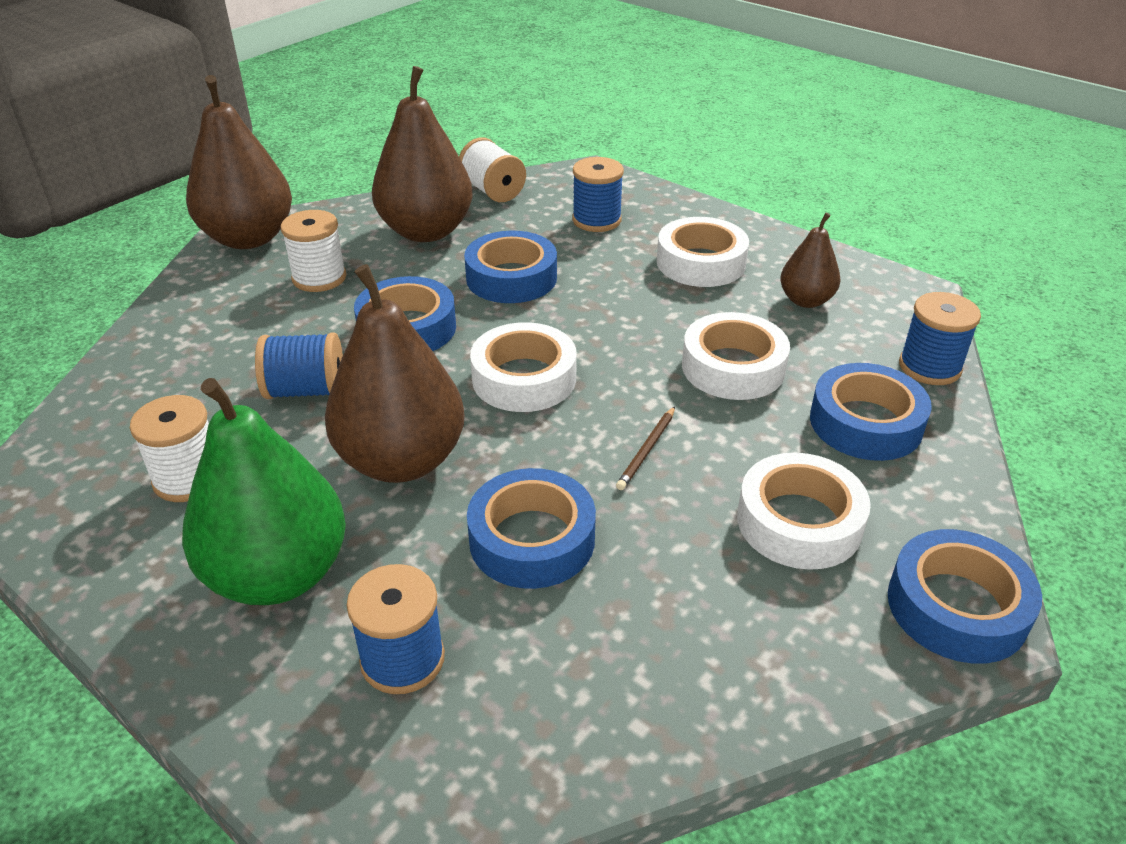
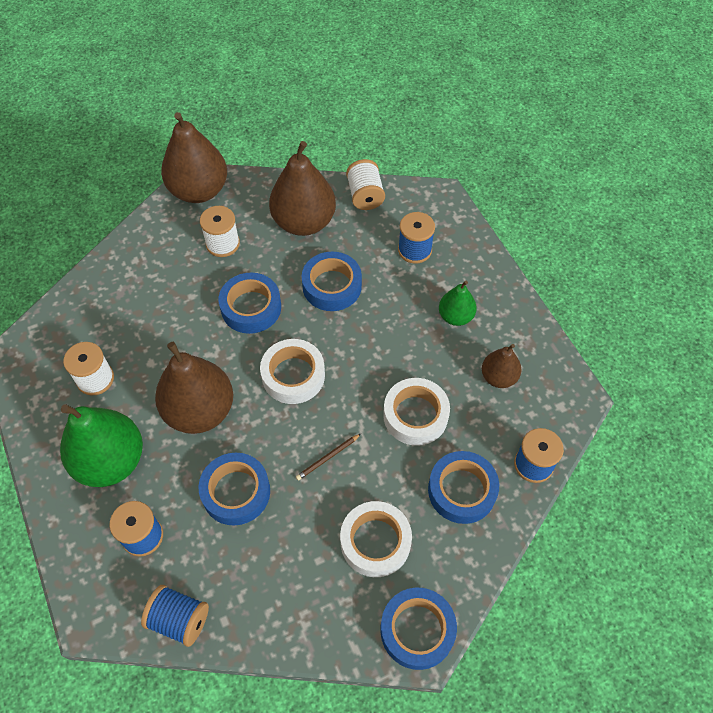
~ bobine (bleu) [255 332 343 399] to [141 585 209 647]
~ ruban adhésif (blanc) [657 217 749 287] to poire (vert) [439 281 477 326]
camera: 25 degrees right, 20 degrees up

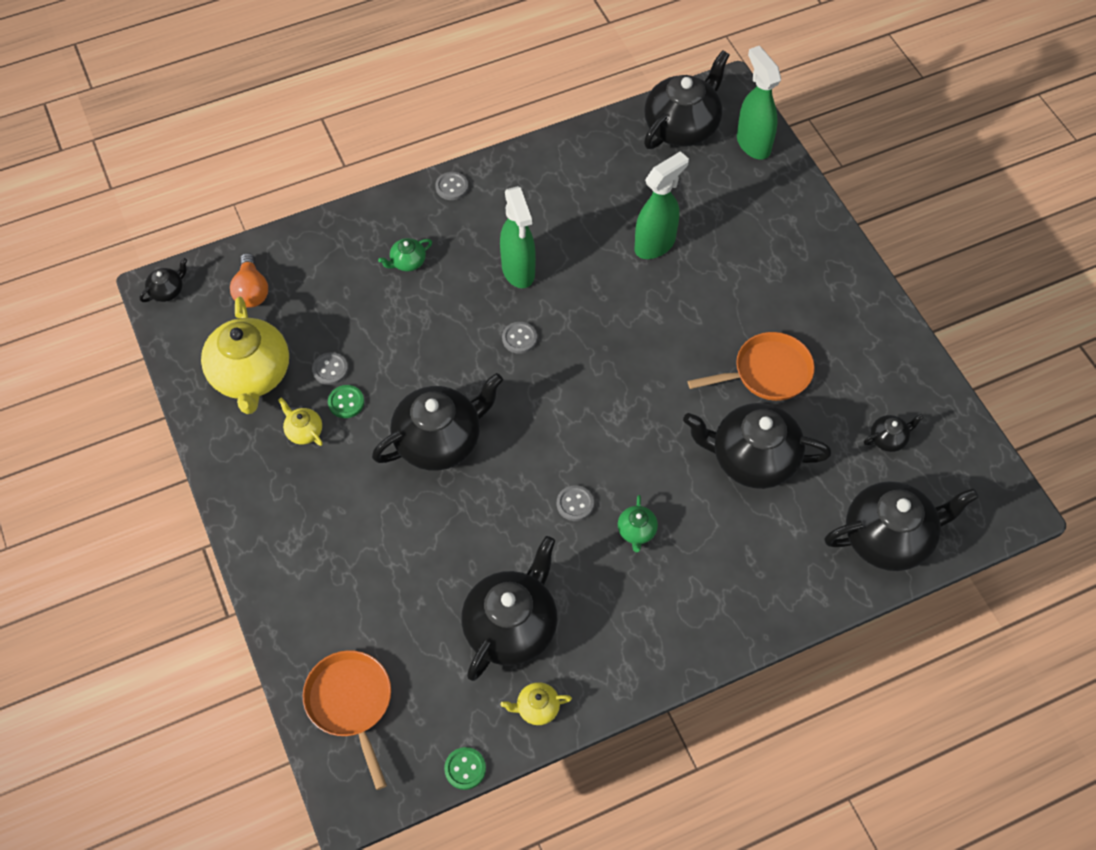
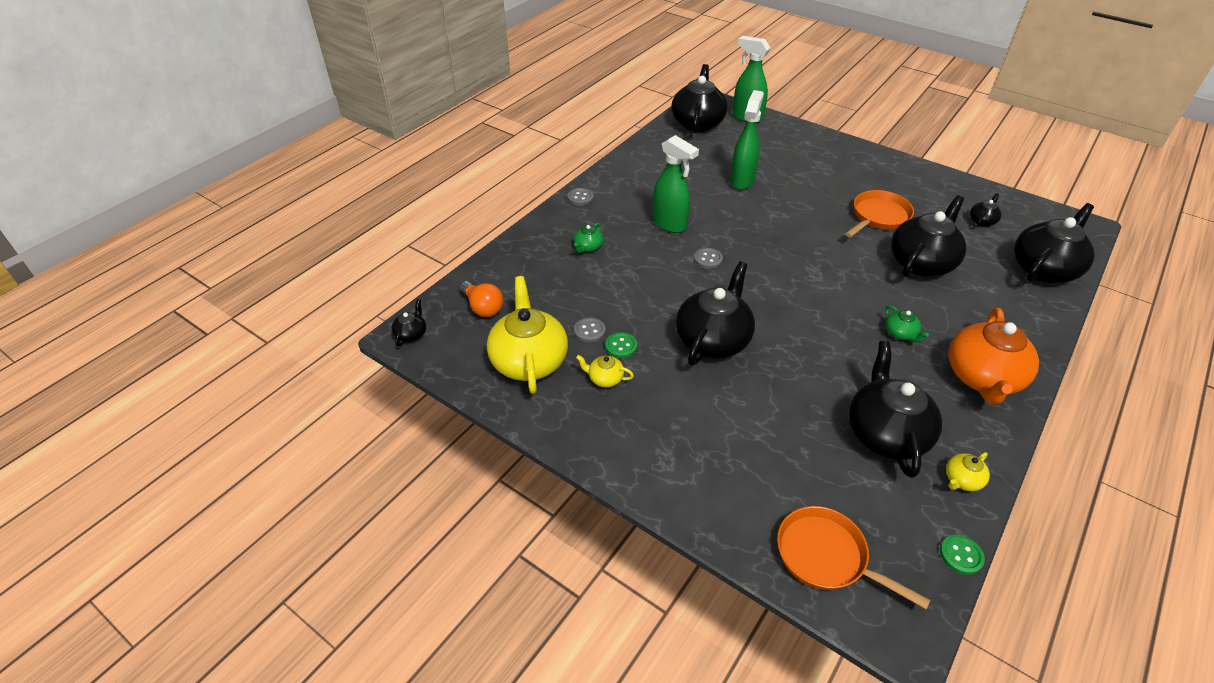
- bouton (gris) [557 485 594 521]
+ théière (orange) [948 308 1039 405]
~ théière (jaune) [201 297 289 414] = [487 276 568 394] 150 degrees counterclockwise
~ théière (noir) [683 403 832 489] = [891 195 966 277] 150 degrees clockwise
camera: 30 degrees left, 15 degrees down

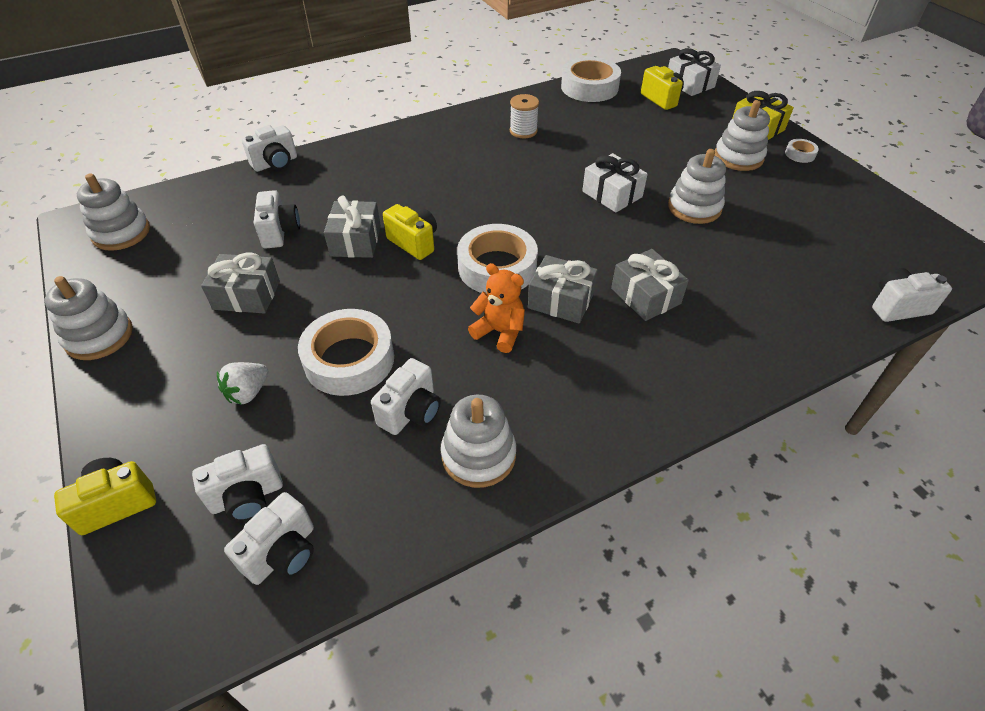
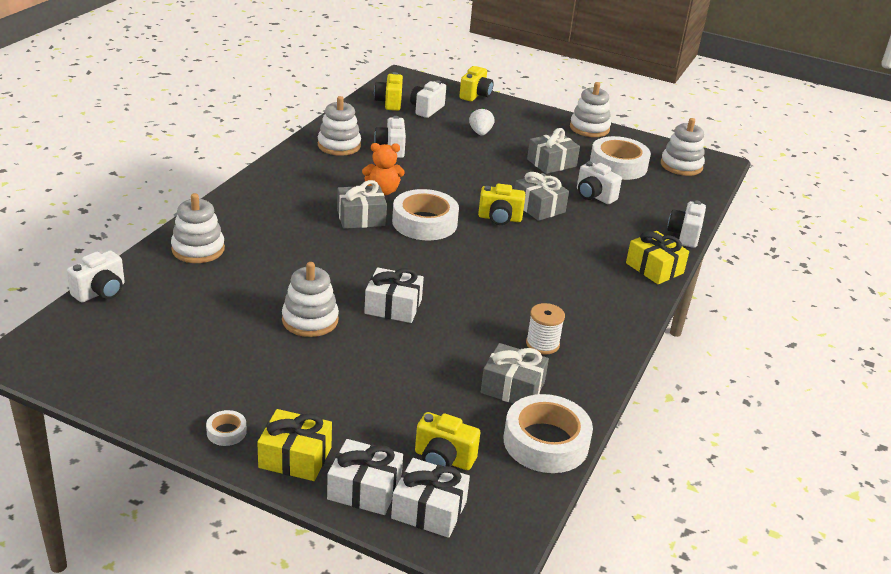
+ cadeau (blanc) [327 439 403 515]
+ cadeau (jaune) [626 231 689 284]
~ ruban adhésif (blanc) [298 309 394 396] to [590 136 651 180]
~ cadeau (gris) [611 249 689 321] to [481 343 549 404]
~ jouet à empiler (blanc) [714 100 770 171] to [171 193 225 263]
~ appareil photo (blanc) [224 492 314 585] to appareil photo (jaune) [374 72 403 111]
camera: 140 degrees right, 15 degrees down

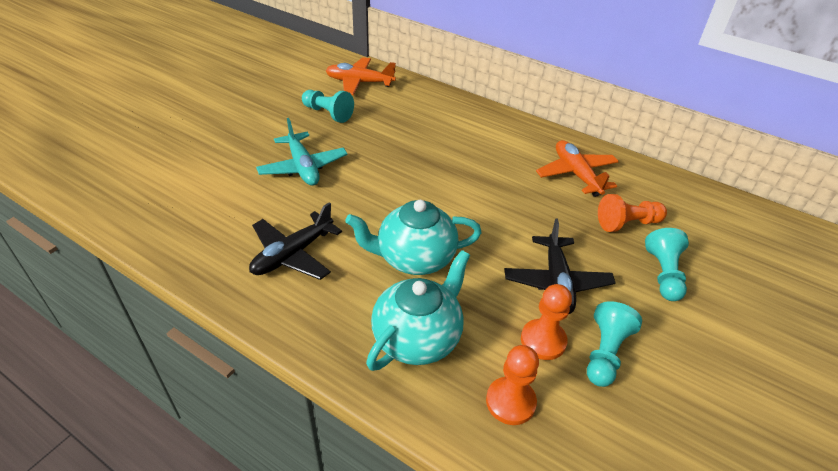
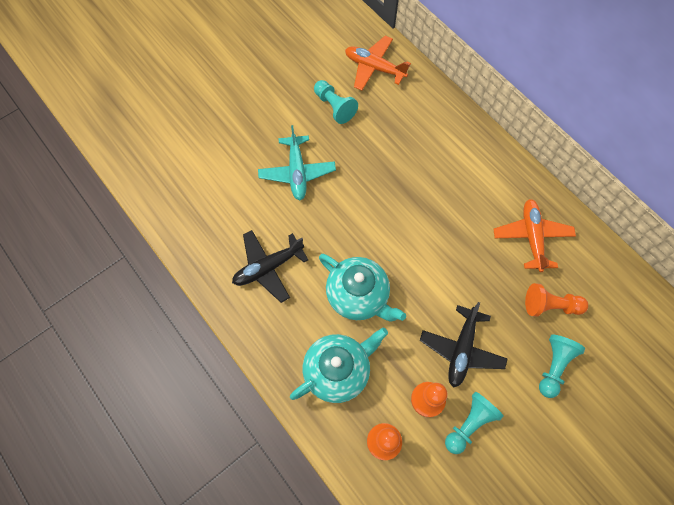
~ théière (turquoise) [345 200 482 275] = [319 254 406 321] 150 degrees counterclockwise
camera: 20 degrees right, 25 degrees up

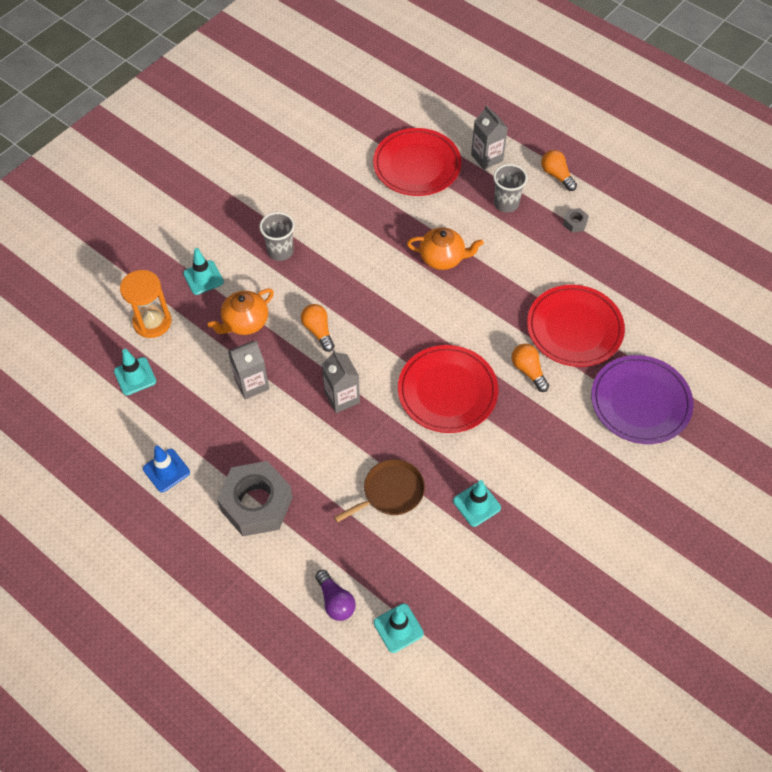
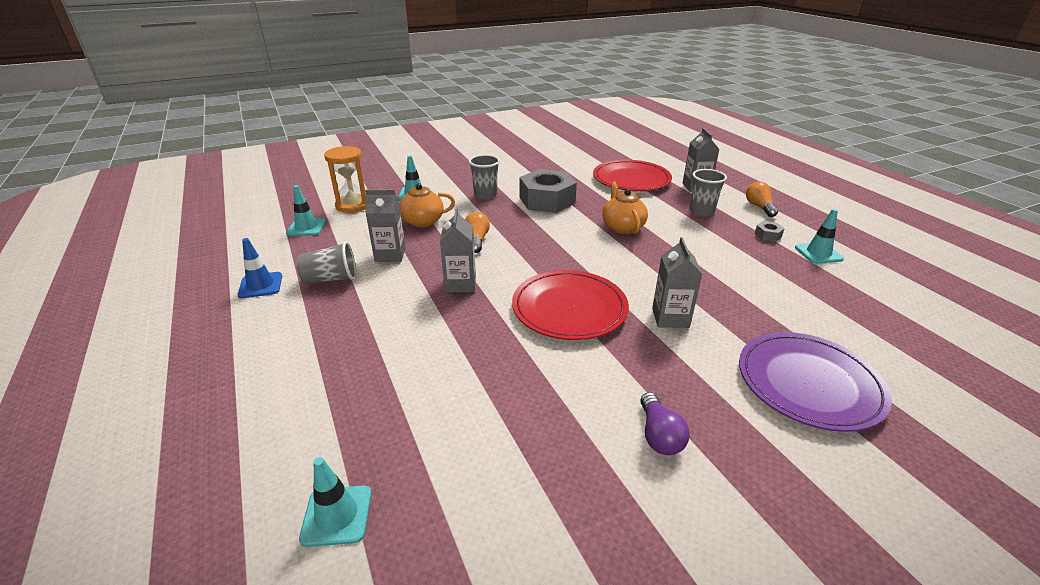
- poêle (marron) [334 459 425 523]
- assiette (rouge) [527 285 625 367]
+ gobelet (gris) [296 241 356 284]
~ écrou (gris) [217 461 293 536] to [520 169 577 213]
~ ampoule (violet) [315 570 356 621] to [641 392 690 455]
~ cône de chantier (turquoise) [453 480 501 527] to [795 209 844 264]
~ ampoule (orange) [512 344 549 392] to brique de lait (gris) [652 237 702 328]
~ théière (orange) [407 227 484 270] = [602 181 648 234] 135 degrees counterclockwise
camera: 25 degrees right, 25 degrees down

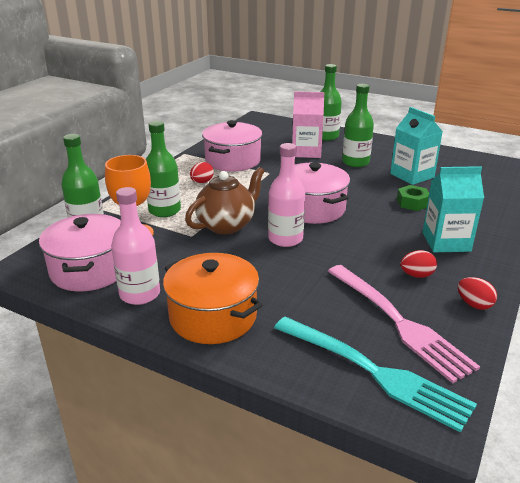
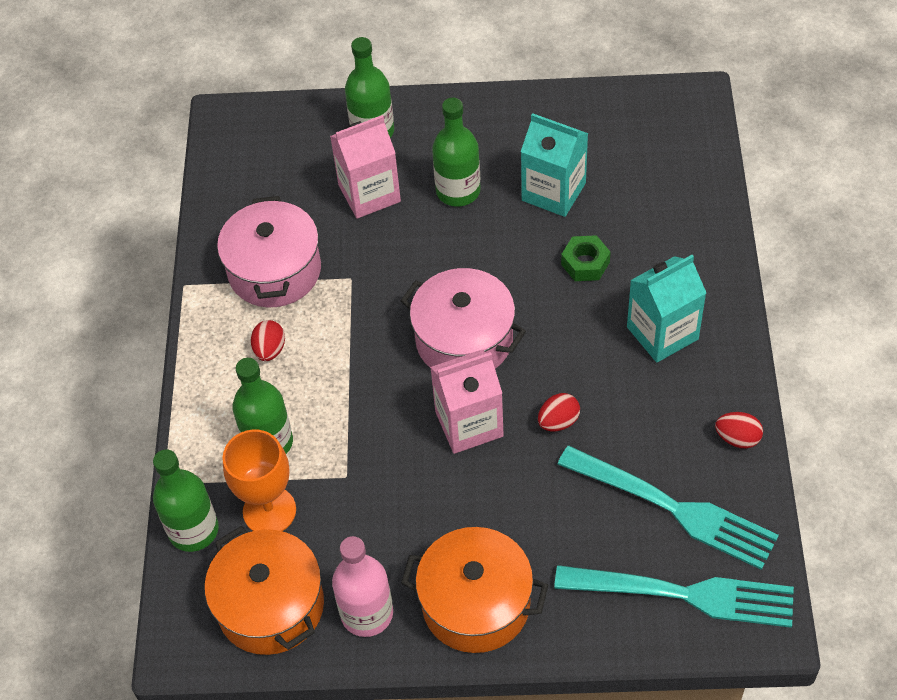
- théière (marron) [185 167 264 234]
~ œuf (rouge) [400 250 437 278] to [538 393 580 431]
~ bouteille (rose) [268 143 305 247] to brique de lait (rose) [430 350 504 454]
~ marmite (rose) [39 214 121 291] to marmite (orange) [205 526 324 655]
~ fourchette (rose) [328 265 480 383] to fourchette (turquoise) [557 446 779 570]
camera: 25 degrees left, 25 degrees up

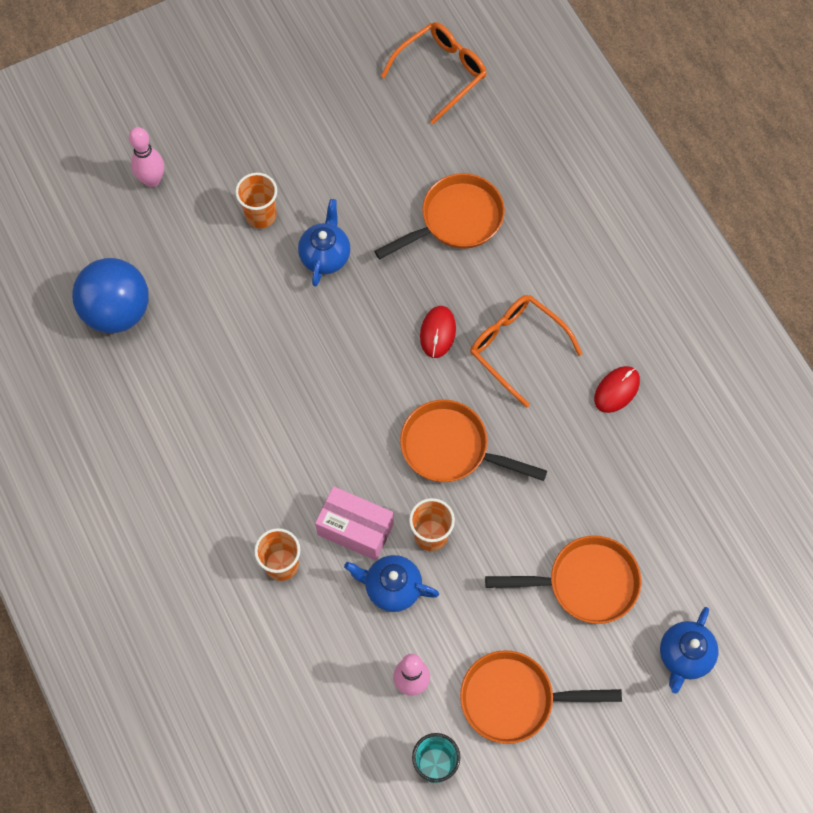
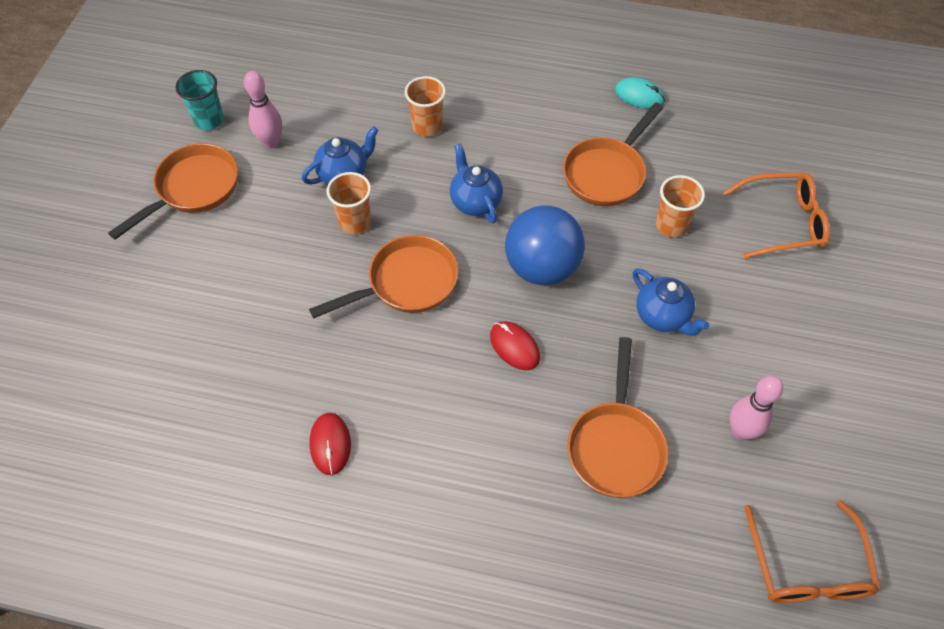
- boîte (rose) [315 486 394 561]
+ souris (turquoise) [615 77 665 109]
~ balle (bleu) [72 258 149 333] to [505 205 585 285]
~ quille (rose) [129 127 164 187] to [730 376 783 440]
~ gobelet (orange) [235 173 277 229] to [656 175 705 238]
~ lunettes (orange) [470 295 583 408] to [723 172 830 259]
~ poêle (orange) [485 535 641 624] to [563 102 663 206]
~ théière (bleu) [660 607 719 693] to [450 143 503 224]
camera: 130 degrees right, 10 degrees down

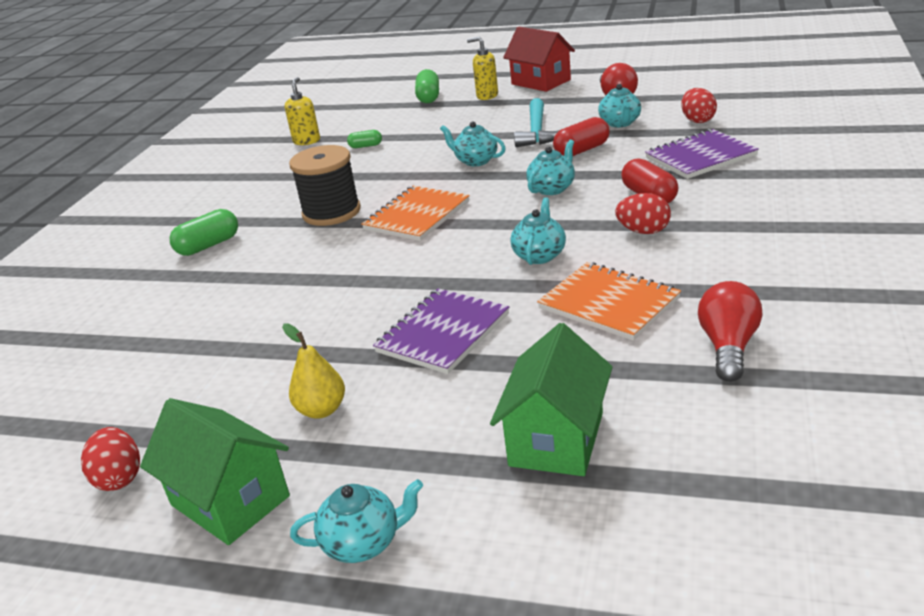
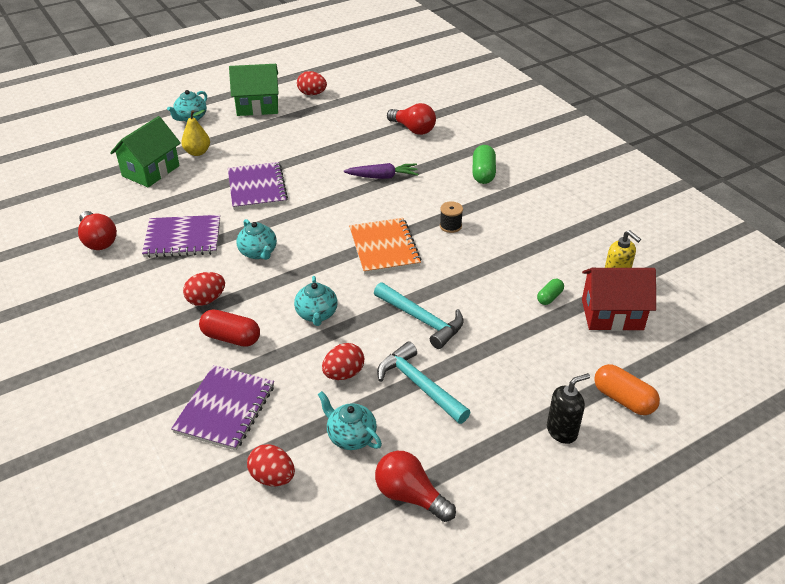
+ carotte (violet) [344 163 418 179]
+ ampoule (rouge) [387 103 436 135]
~ poire (jaune) [282 324 345 418] to [181 110 210 156]
~ maison (rouge) [503 27 575 92] to [582 268 656 331]
~ théière (turquoise) [440 122 506 166] to marteau (turquoise) [374 282 464 349]
~ gélule (rouge) [553 117 610 156] to œuf (rouge) [322 343 364 380]
~ gélule (vert) [415 69 439 103] to gélule (orange) [594 364 660 415]
~ distributeur de savon (jaune) [467 36 498 100] to distributeur de savon (noir) [547 373 590 444]
~ carnet (orange) [537 262 681 341] to carnet (violet) [142 215 220 258]
~ maison (vert) [490 323 612 476] = [110 116 181 187] 60 degrees clockwise
~ bobine (noir) [289 145 361 226] = [440 201 463 233] x0.47
camera: 130 degrees right, 10 degrees up

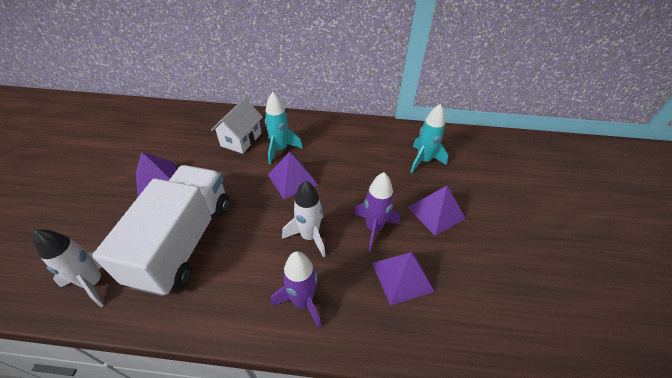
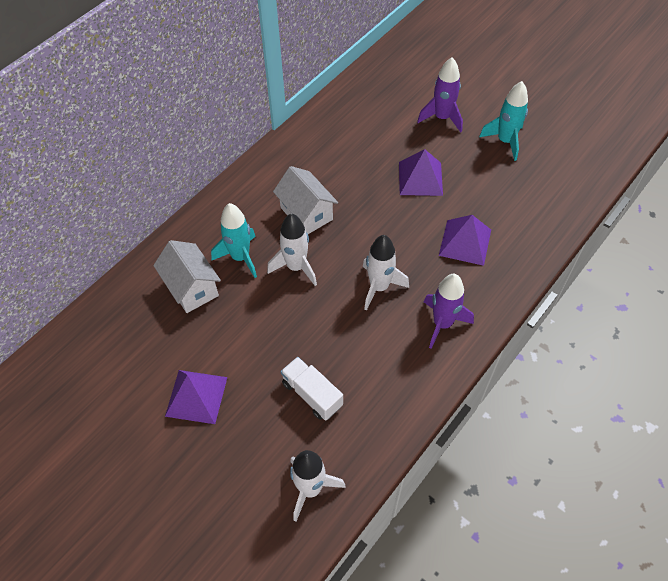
+ maison (blanc) [273 166 338 234]
~ fusée (violet) [354 172 400 251] to [417 57 463 132]
~ fusée (turquoise) [410 104 448 173] to [479 81 528 161]
~ pyramide (violet) [268 152 318 199] to fusée (blanc) [267 214 317 286]
~ camion (blanc) [92 165 230 296] = [281 357 343 421] x0.46
camera: 55 degrees left, 10 degrees up

